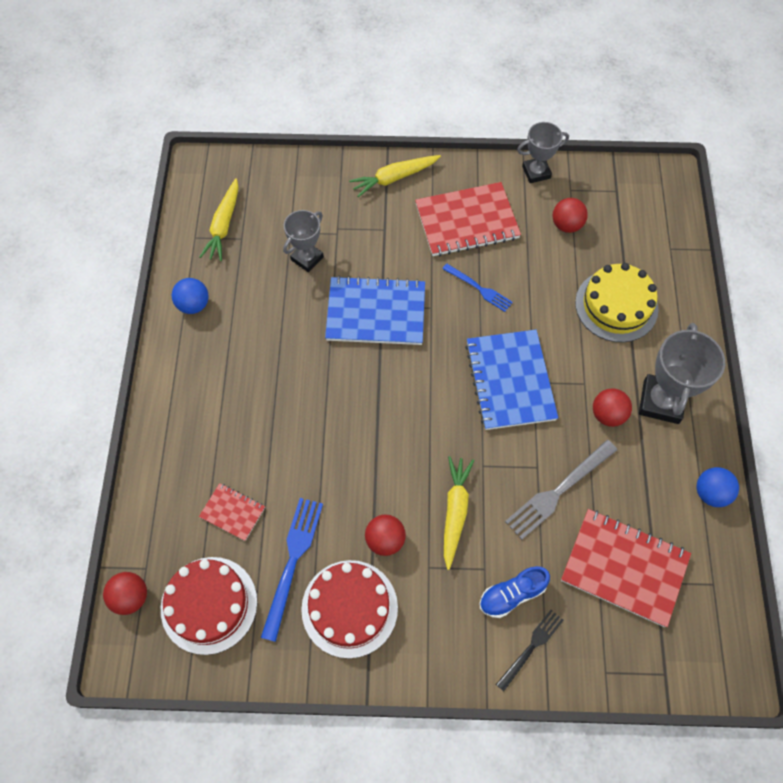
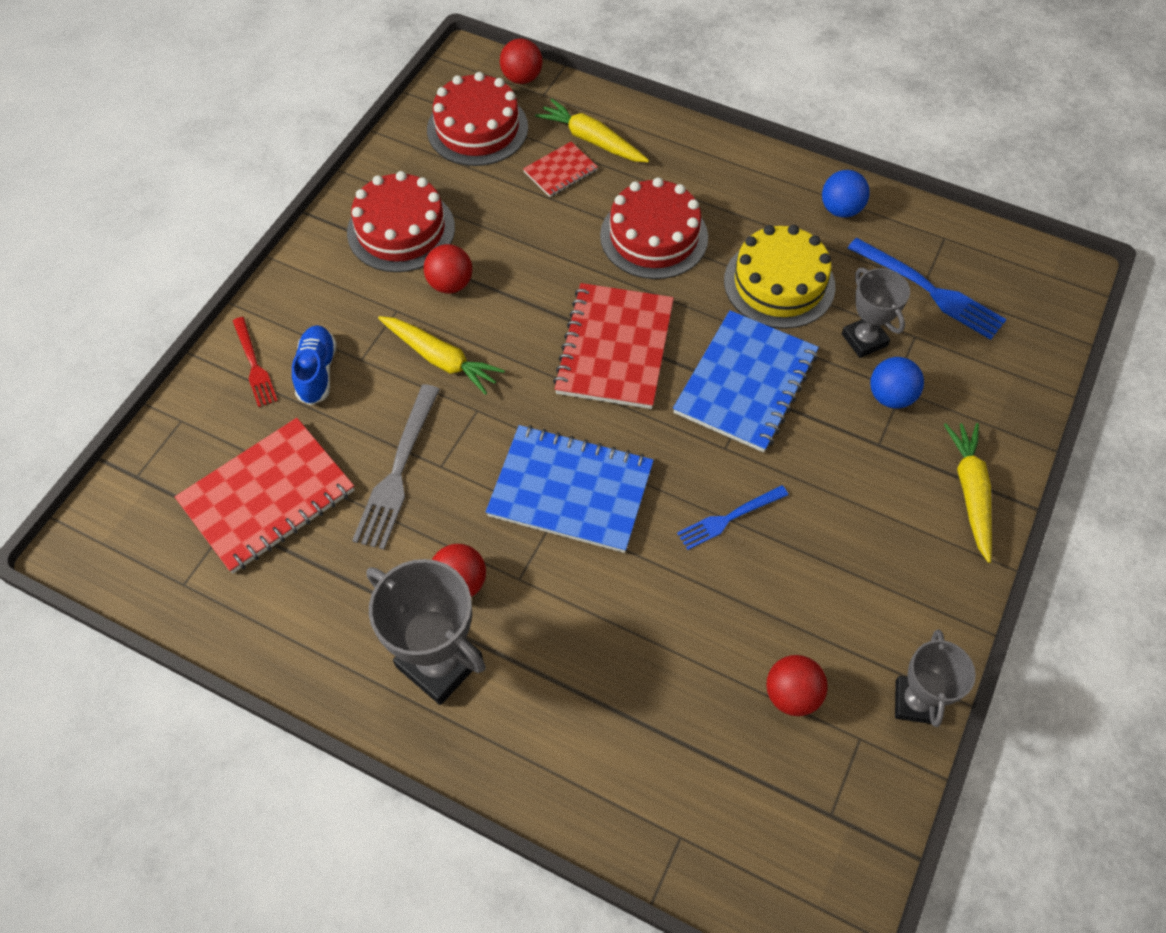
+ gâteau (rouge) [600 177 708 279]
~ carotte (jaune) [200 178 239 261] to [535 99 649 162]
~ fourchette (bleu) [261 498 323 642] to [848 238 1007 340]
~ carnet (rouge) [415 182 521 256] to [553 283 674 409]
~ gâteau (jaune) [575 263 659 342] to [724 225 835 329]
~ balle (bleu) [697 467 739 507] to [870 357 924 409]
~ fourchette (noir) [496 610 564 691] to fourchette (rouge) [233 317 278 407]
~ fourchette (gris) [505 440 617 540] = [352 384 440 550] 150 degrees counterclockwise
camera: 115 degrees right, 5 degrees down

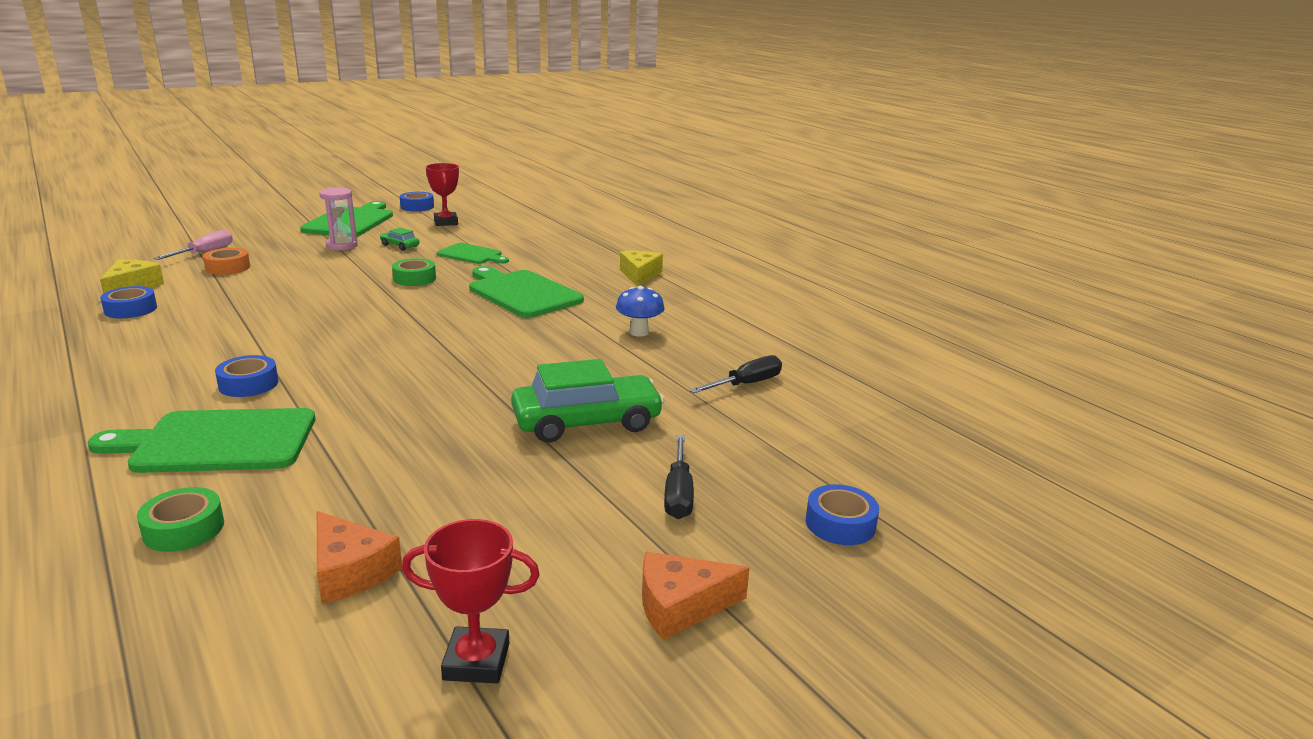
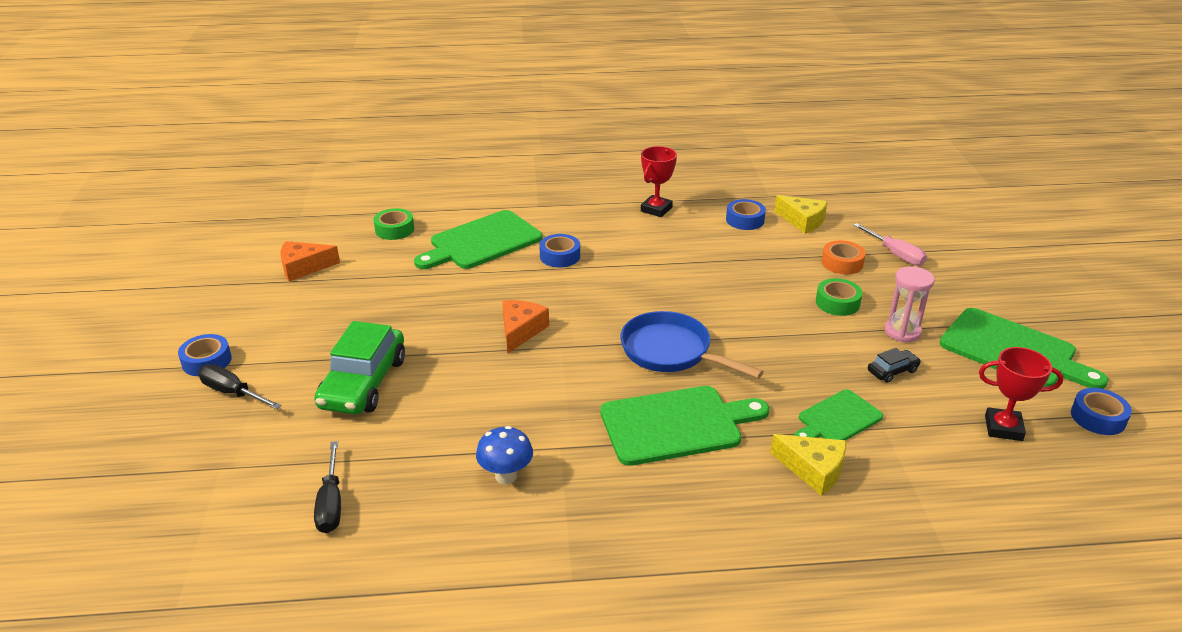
+ poêle (bleu) [620 311 764 378]
~ ruban adhésif (vert) [392 258 436 286] to [816 278 863 316]
~ trophée (rouge) [402 519 540 683] to [641 146 677 217]
~ fromage (jaune) [620 251 663 287] to [770 434 846 496]
~ fromage (orange) [642 552 750 640] to [502 300 549 353]
~ ruban adhésif (bleu) [806 484 879 545] to [178 334 232 376]
~ voiture (vert) [380 227 420 251] to voiture (noir) [868 348 921 383]
~ planche à découper (vert) [87 408 315 473] = [414 210 542 269] 150 degrees counterclockwise
camera: 120 degrees right, 10 degrees up

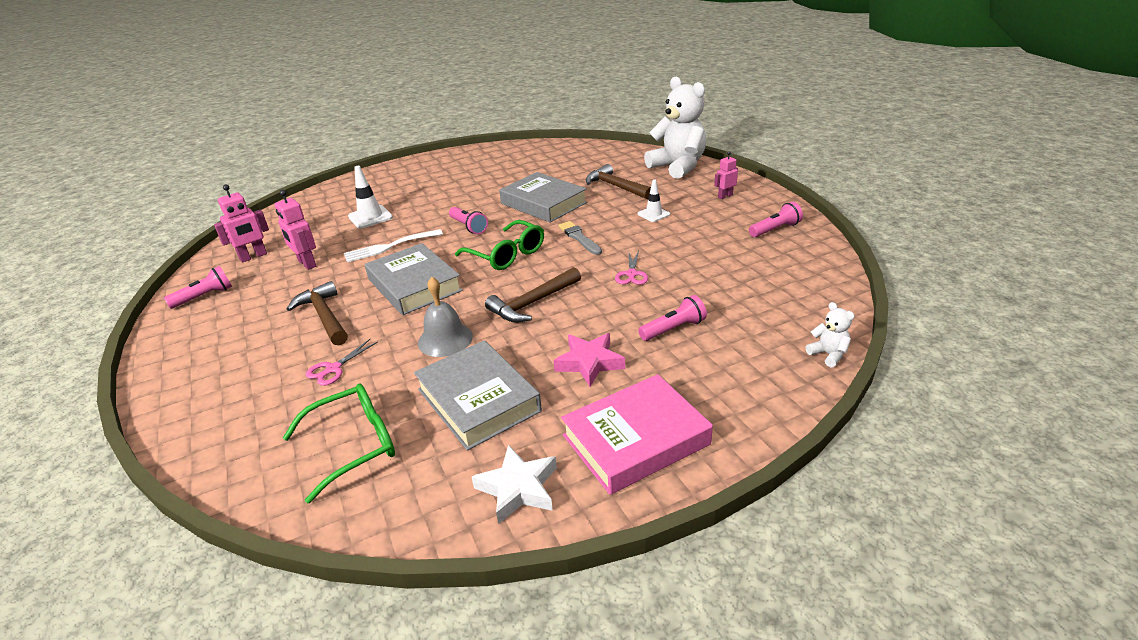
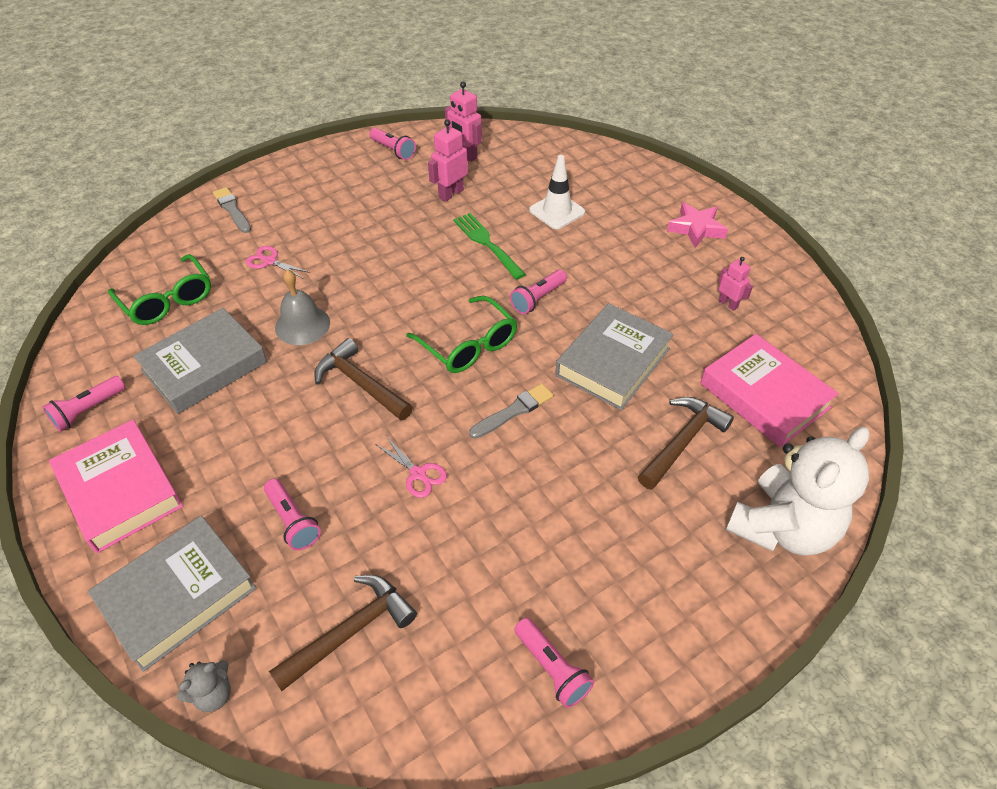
- cône de chantier (blanc) [638 179 670 222]
+ pinceau (gris) [213 187 251 233]
+ livre (rose) [701 334 839 447]
~ marteau (marron) [287 281 348 345] to [269 575 417 691]
~ livre (gris) [365 243 463 315] to [88 516 257 672]
~ étoile (rose) [554 333 625 387] to [667 202 728 248]
~ robot (rose) [714 151 738 199] to [718 257 753 311]
~ étoile (blanc) [472 445 557 524] to lampe de poche (rose) [42 376 125 432]
~ fourchette (blanc) [344 229 443 262] to fourchette (vert) [453 213 526 280]
~ ours en peluche (blanc) [806 302 855 367] to ours en peluche (gris) [177 660 231 712]
~ lunettes (vert) [455 220 544 270] = [406 296 517 373] 75 degrees counterclockwise
~ ciseaux (rose) [615 251 648 285] = [376 435 447 498] 135 degrees counterclockwise
camera: 80 degrees right, 15 degrees up

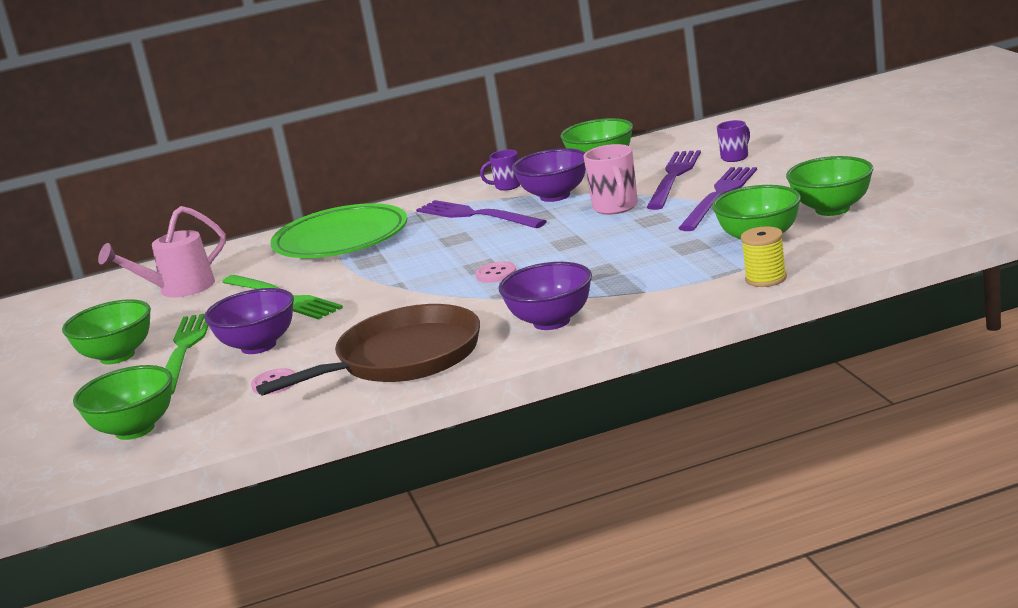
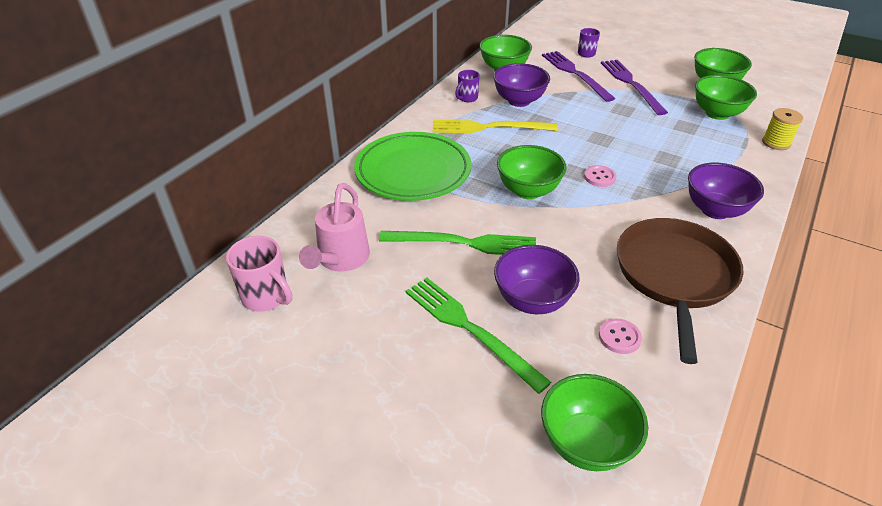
~ bol (vert) [62 299 151 365] to [497 145 567 199]
~ tasse (rose) [583 144 638 215] to [226 236 292 312]
~ fourchette (violet) [416 200 547 228] to fourchette (jaune) [432 120 558 133]
camera: 45 degrees left, 20 degrees up

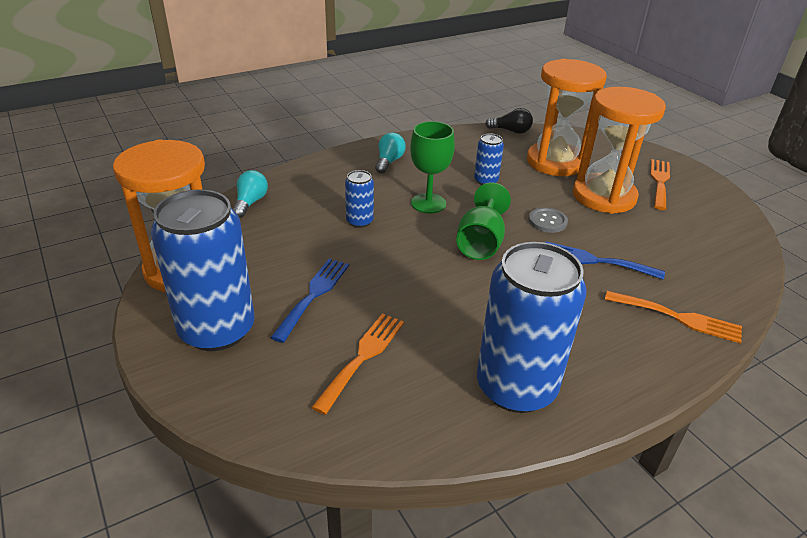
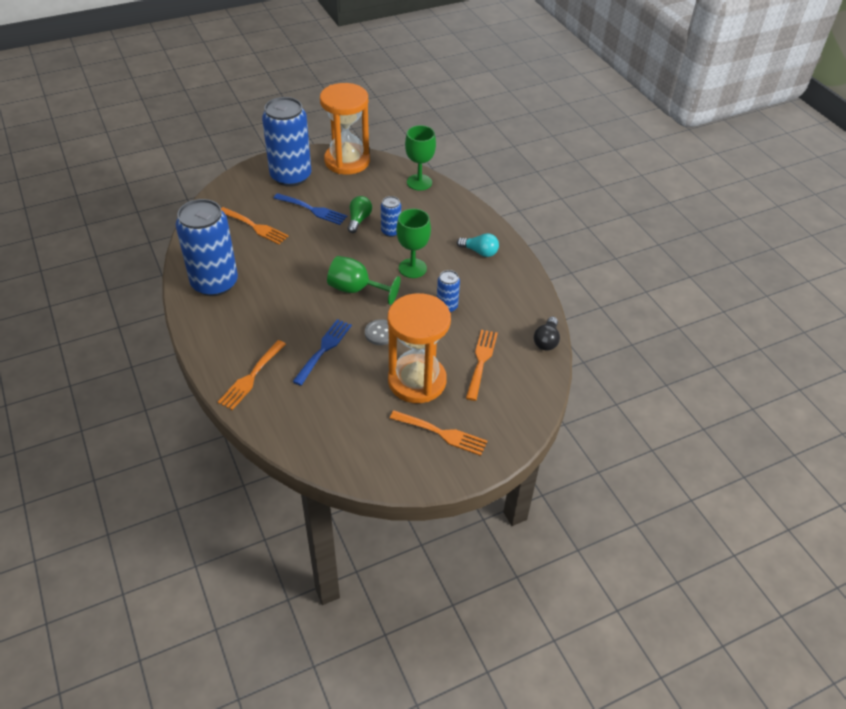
+ ampoule (vert) [347 196 372 233]
~ ampoule (turquoise) [233 170 268 218] to verre à pied (vert) [405 125 436 191]
~ sablier (orange) [527 59 607 176] to fourchette (orange) [466 330 498 401]
camera: 95 degrees right, 10 degrees up

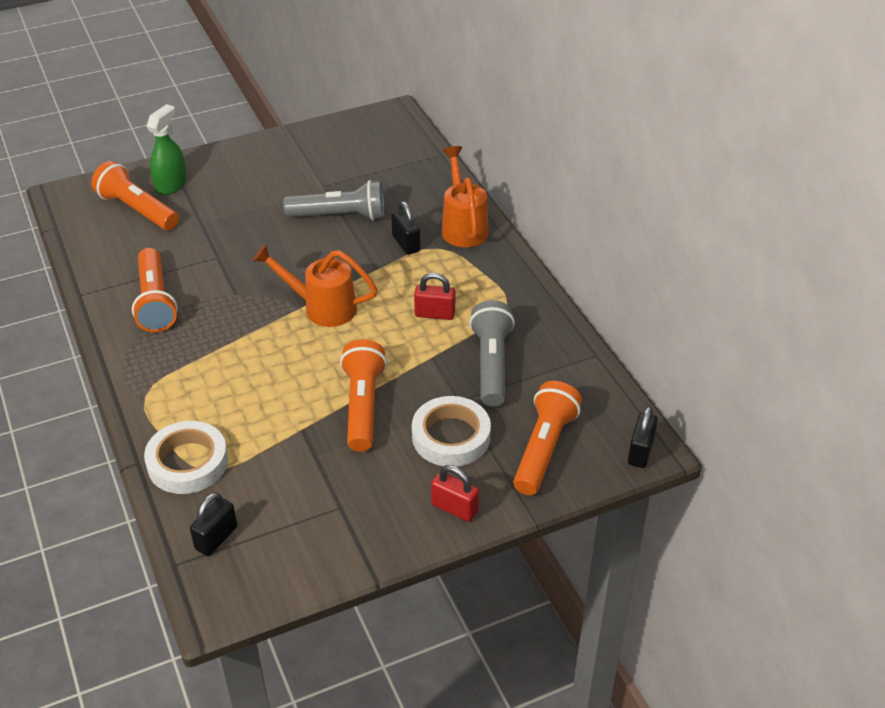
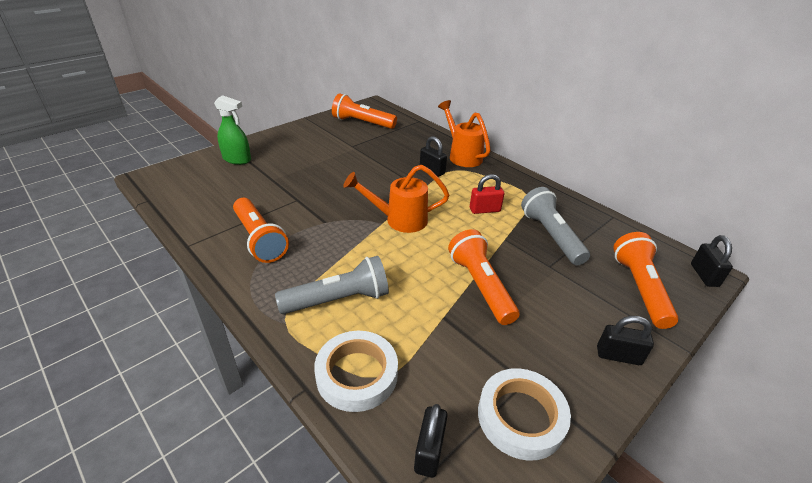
~ lampe de poche (orange) [91 161 179 230] to [332 94 397 129]
~ lampe de poche (gris) [283 180 384 221] to [275 256 389 314]
~ ruban adhésif (blanc) [412 396 491 466] to [478 368 571 461]
~ cadenas (rouge) [431 465 479 522] to cadenas (noir) [597 316 654 365]
~ vaporisateur (vert) [146 104 187 195] = [214 95 251 165] 105 degrees clockwise
camera: 20 degrees left, 5 degrees down

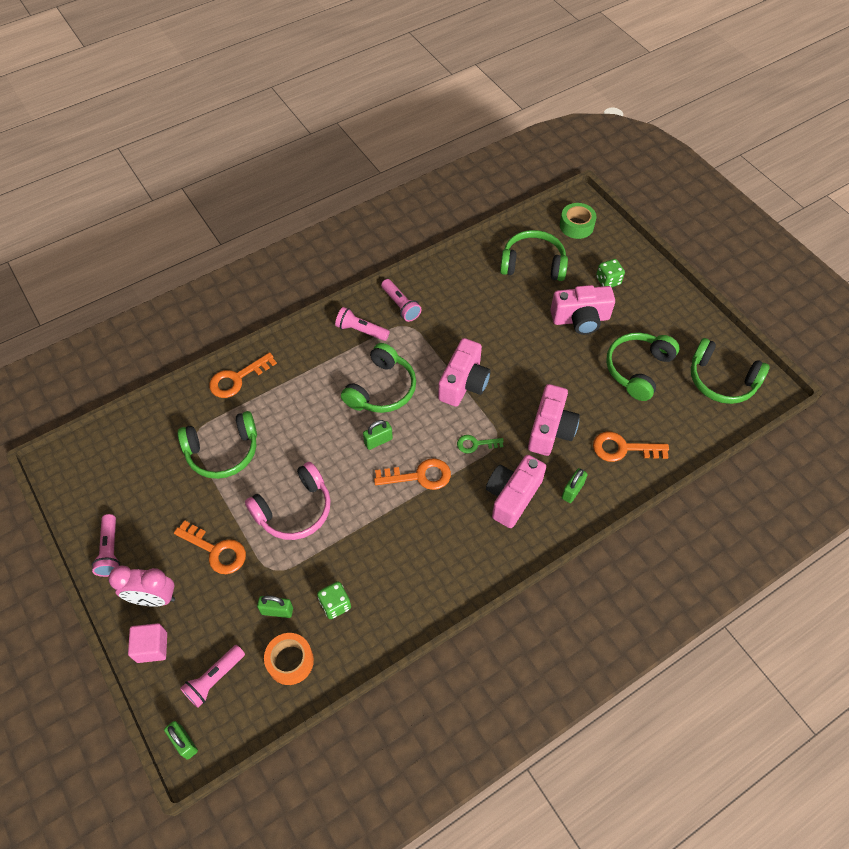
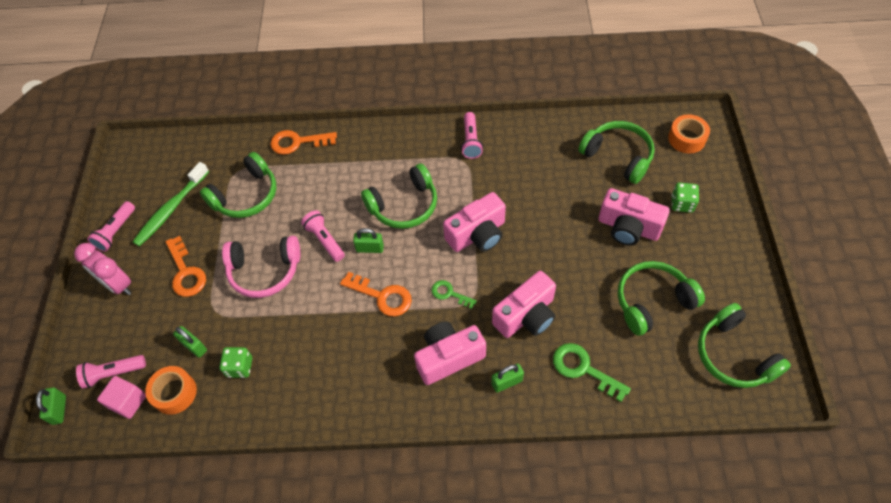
+ brosse à dents (vert) [133 162 209 247]
~ cube (rose) [128 623 167 663] to [97 376 146 419]
~ lampe de poche (rose) [335 307 390 341] to [301 210 345 262]
~ ruban adhésif (vert) [560 203 596 239] to ruban adhésif (orange) [668 114 710 153]
~ clé (orange) [593 432 669 462] to clé (vert) [553 343 631 402]
~ casque audio (vert) [178 411 257 479] = [200 152 276 218] 60 degrees counterclockwise
camera: 35 degrees right, 0 degrees up

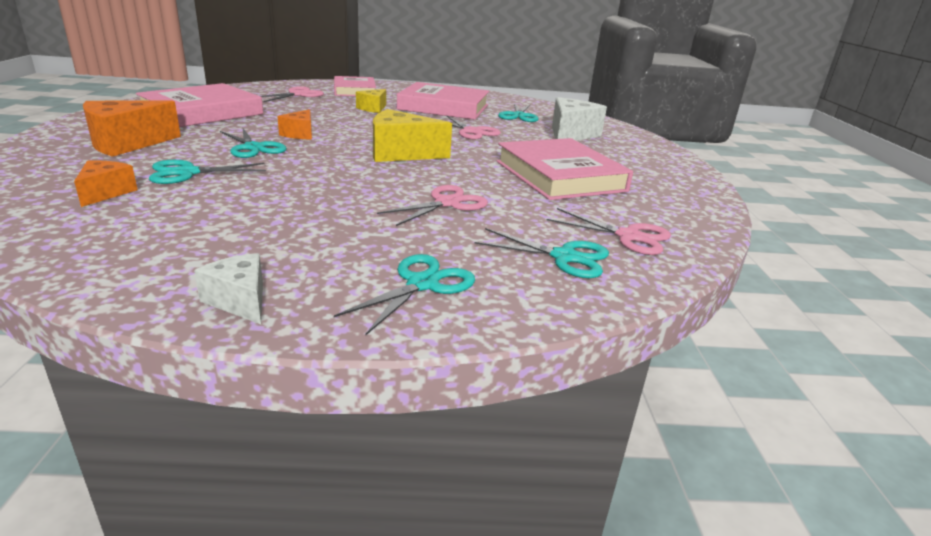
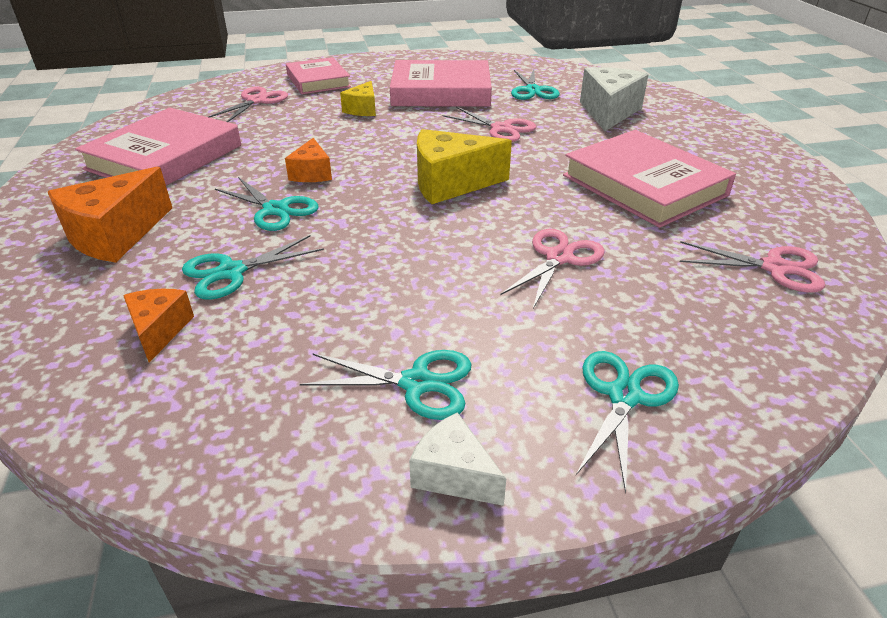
~ ciseaux (turquoise) [474 228 609 278] to [300 350 471 420]
camera: 10 degrees left, 10 degrees up

